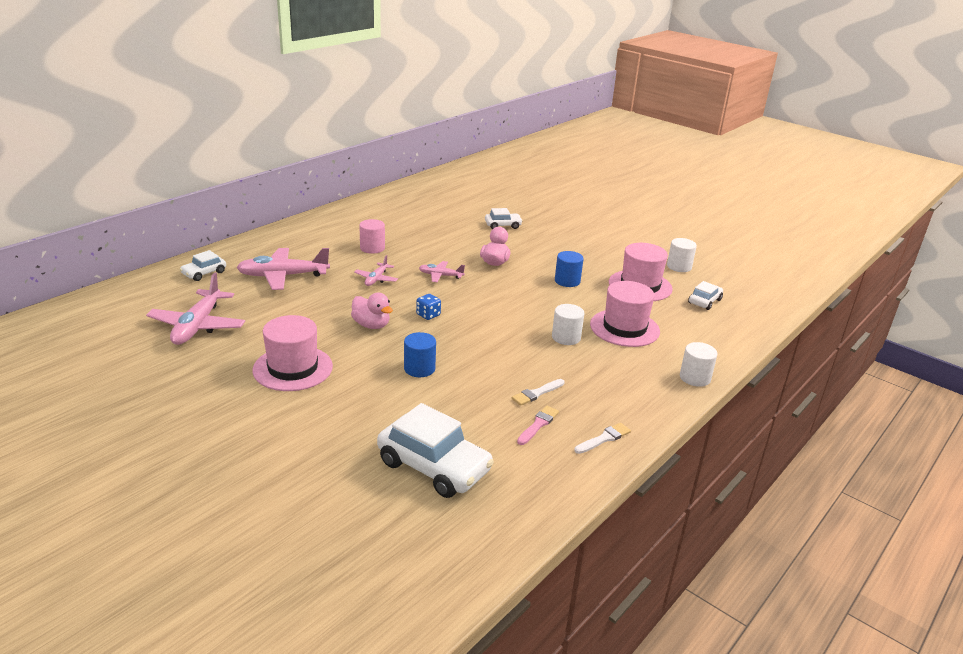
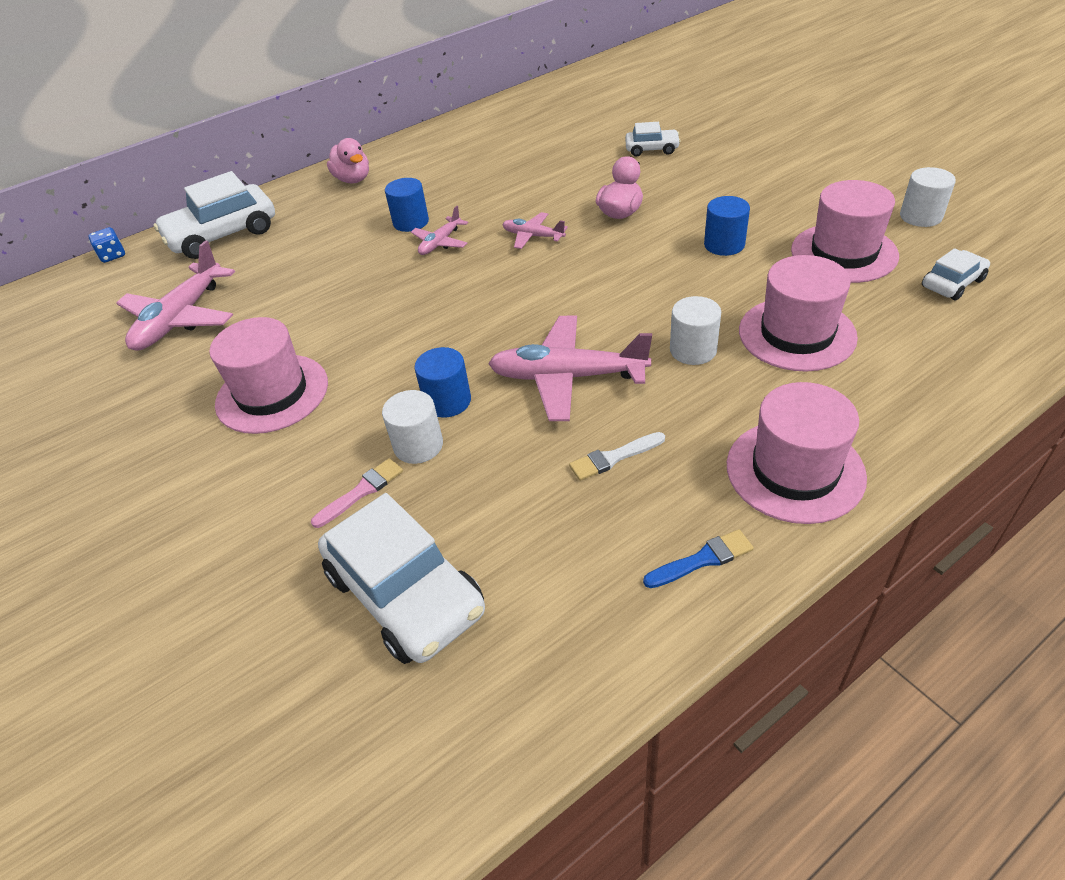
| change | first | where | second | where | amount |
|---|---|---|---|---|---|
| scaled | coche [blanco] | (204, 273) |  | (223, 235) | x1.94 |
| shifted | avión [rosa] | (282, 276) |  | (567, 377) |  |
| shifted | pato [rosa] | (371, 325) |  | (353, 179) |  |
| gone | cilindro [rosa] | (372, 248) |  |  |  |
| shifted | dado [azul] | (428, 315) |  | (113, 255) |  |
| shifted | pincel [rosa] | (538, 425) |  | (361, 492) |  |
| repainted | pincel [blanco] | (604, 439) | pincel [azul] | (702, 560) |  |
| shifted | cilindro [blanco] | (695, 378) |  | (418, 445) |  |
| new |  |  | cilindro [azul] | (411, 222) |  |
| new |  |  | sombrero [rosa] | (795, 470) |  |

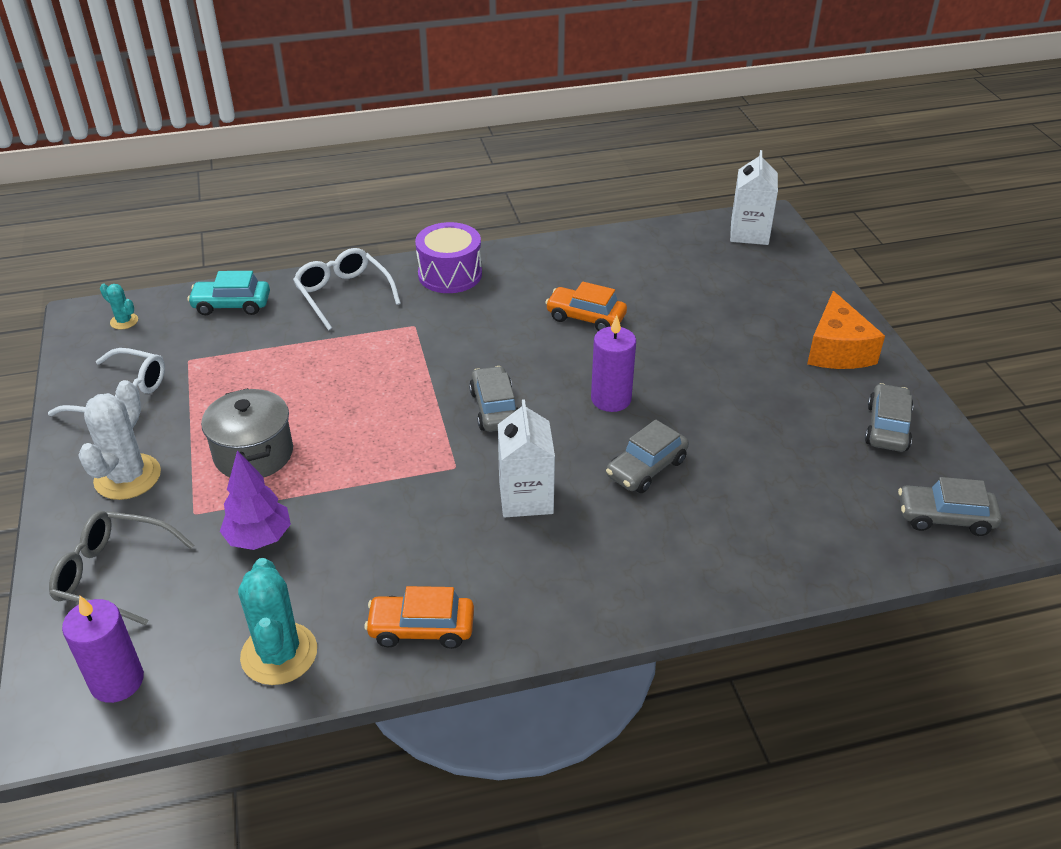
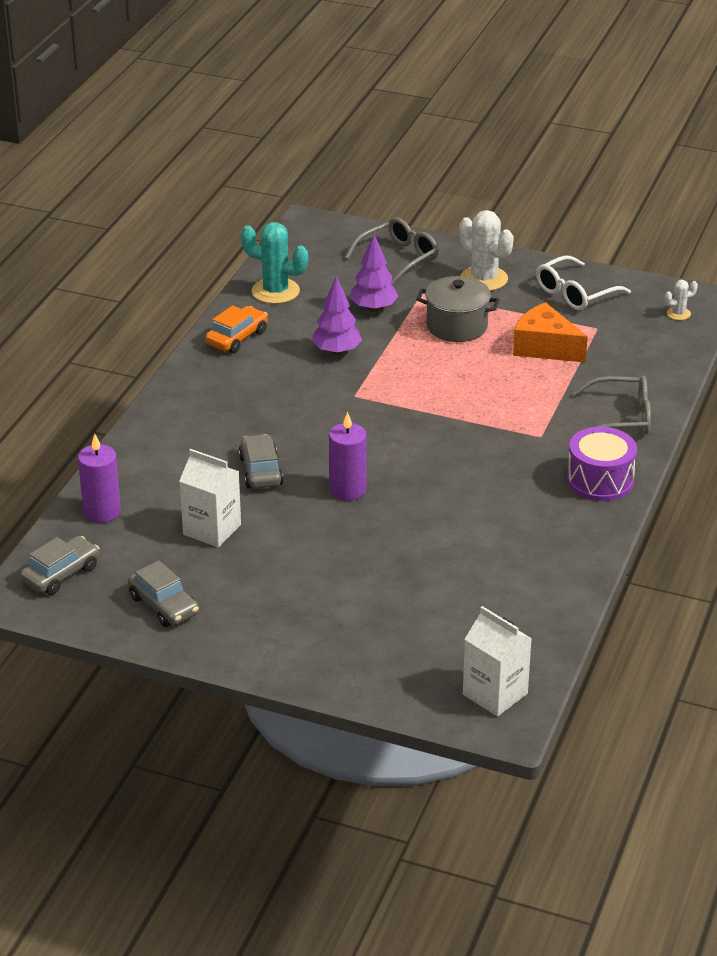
| change | first | where | second | where | amount |
|---|---|---|---|---|---|
| shifted | vela [morado] | (117, 681) |  | (102, 512) |  |
| repainted | cactus [turquesa] | (124, 321) | cactus [blanco] | (678, 314) |  |
| gone | coche [turquesa] | (232, 305) |  |  |  |
| repainted | gafas [blanco] | (343, 294) | gafas [gris] | (621, 418) |  |
| gone | coche [gris] | (494, 409) |  |  |  |
| shifted | cartón de leche [blanco] | (526, 498) |  | (212, 529) |  |
| gone | coche [naranja] | (585, 317) |  |  |  |
| shifted | queso [naranja] | (837, 350) |  | (545, 347) |  |
| new |  |  | árbol [morado] | (336, 351) |  |

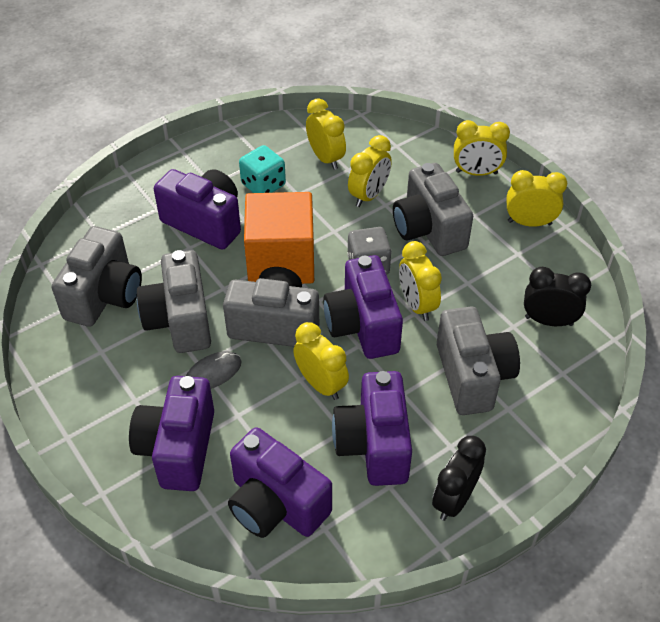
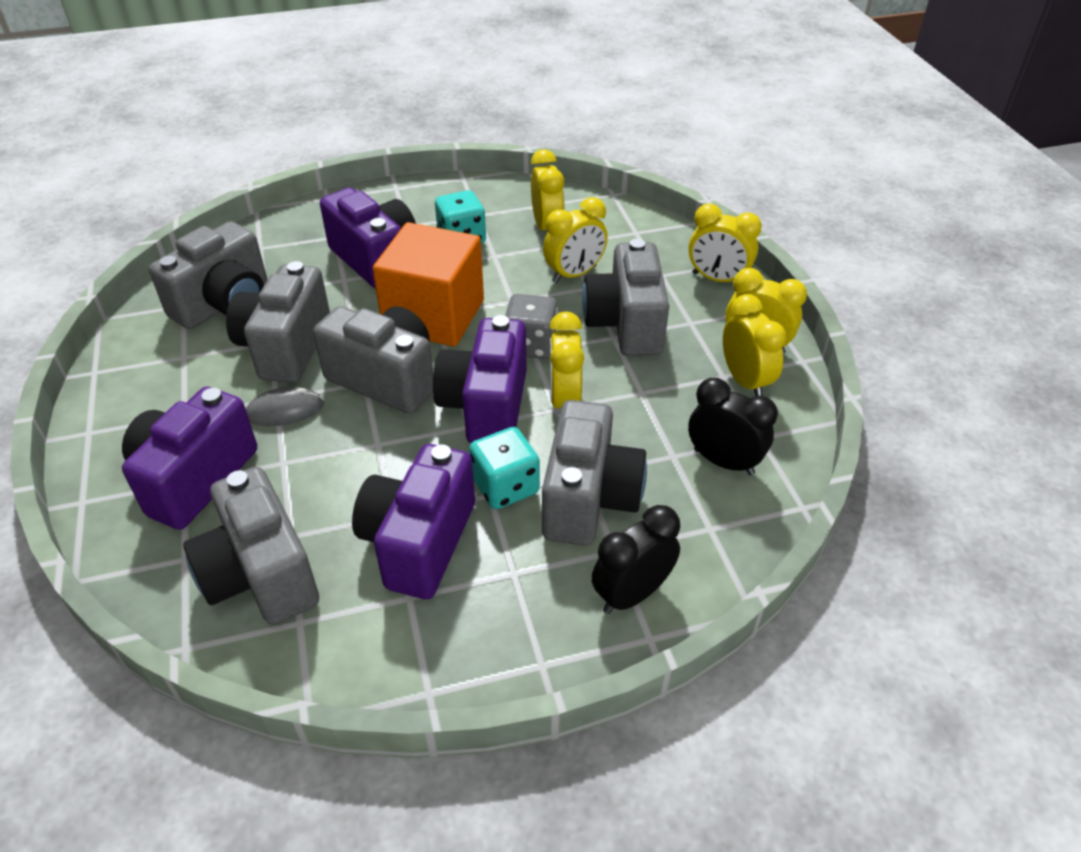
| change | first | where | second | where | amount |
|---|---|---|---|---|---|
| repainted | cámara [morado] | (276, 504) | cámara [gris] | (260, 574) |  |
| shifted | despertador [amarillo] | (321, 384) |  | (745, 381) |  |
| shifted | despertador [negro] | (454, 499) |  | (632, 594) |  |
| new |  |  | dado [turquesa] | (505, 486) |  |

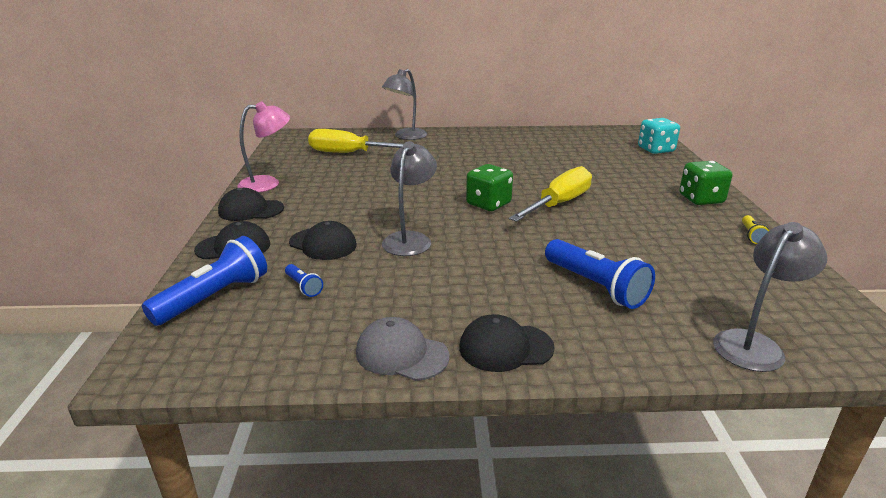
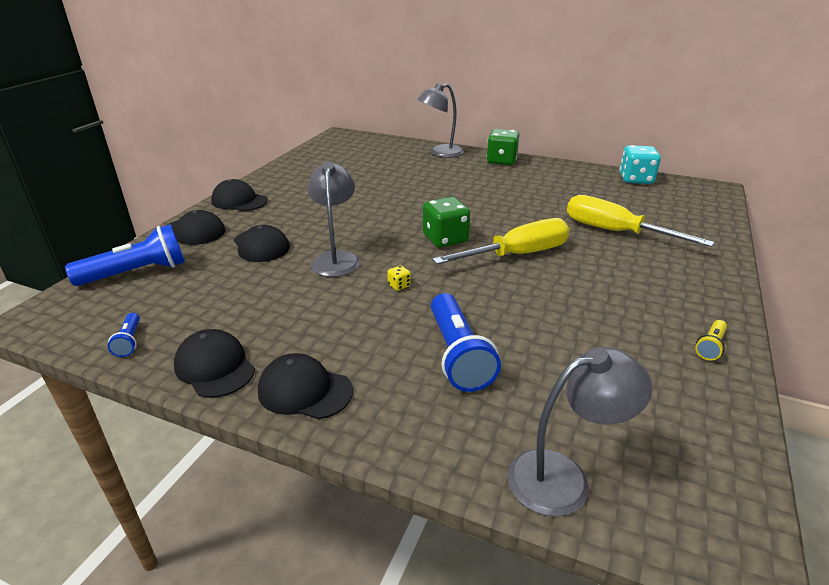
| change | first | where | second | where | amount |
|---|---|---|---|---|---|
| gone | lámpara [rosa] | (268, 183) |  |  |  |
| shifted | lámpara de mano [azul] | (304, 287) |  | (129, 341) |  |
| shifted | destornillador [amarillo] | (349, 153) |  | (615, 232) |  |
| repainted | gorra [gris] | (401, 354) | gorra [negro] | (215, 367) |  |
| rotated | lámpara [gris] | (410, 239) |  | (336, 258) | 45 degrees counterclockwise |
| shifted | dado [turquesa] | (656, 150) |  | (636, 179) |  |
| shifted | dado [verde] | (701, 199) |  | (501, 161) |  |
| new |  |  | dado [amarillo] | (399, 285) |  |

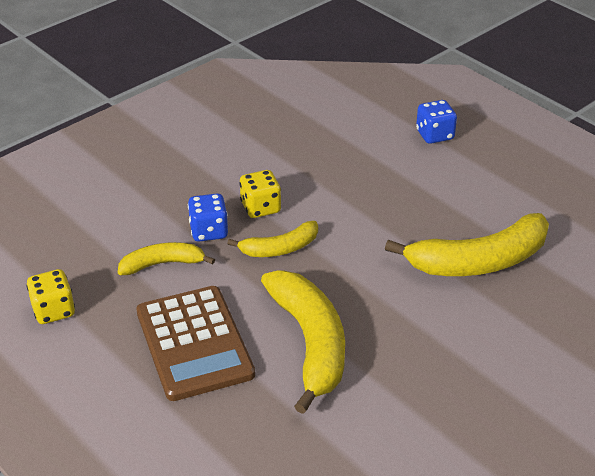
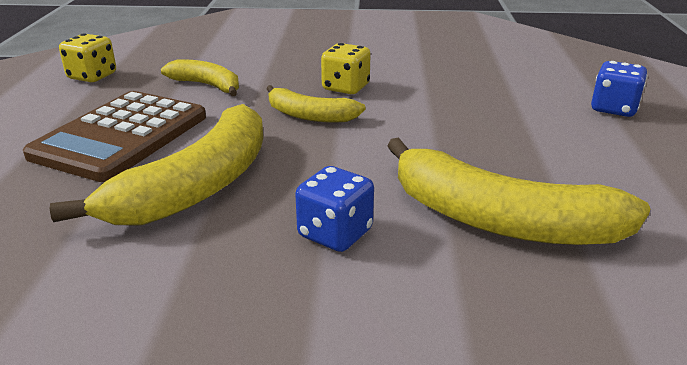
| change | first | where | second | where | amount |
|---|---|---|---|---|---|
| shifted | dado [azul] | (209, 231) |  | (335, 233) |  |

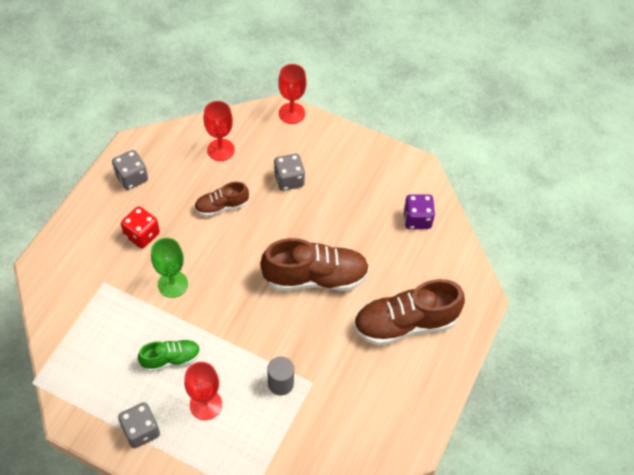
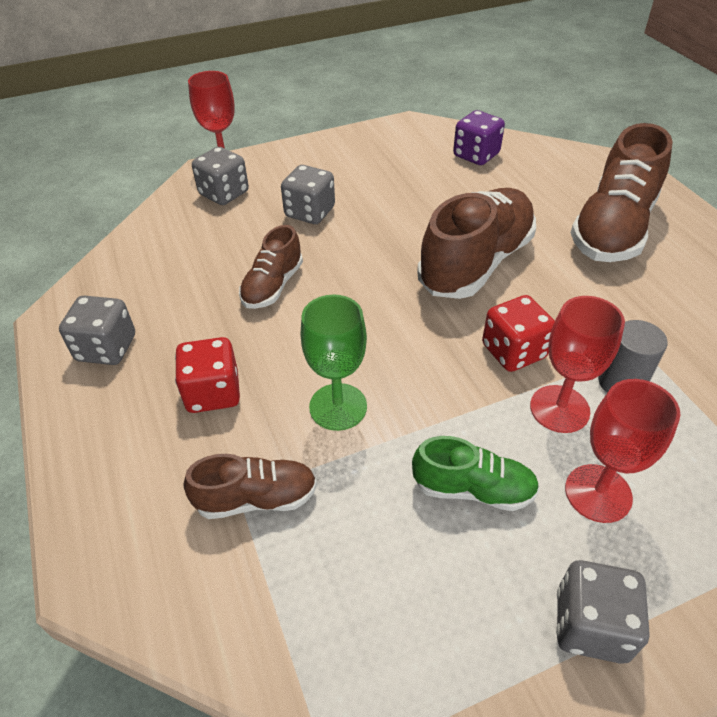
| change | first | where | second | where | amount |
|---|---|---|---|---|---|
| rotated | zapato [verde] | (171, 359) |  | (473, 489) | 75 degrees clockwise |
| shifted | copa [rojo] | (220, 150) |  | (559, 409) |  |
| new |  |  | zapato [marrón] | (256, 498) |  |
| new |  |  | dado [gris] | (224, 193) |  |
| new |  |  | dado [rojo] | (513, 351) |  |

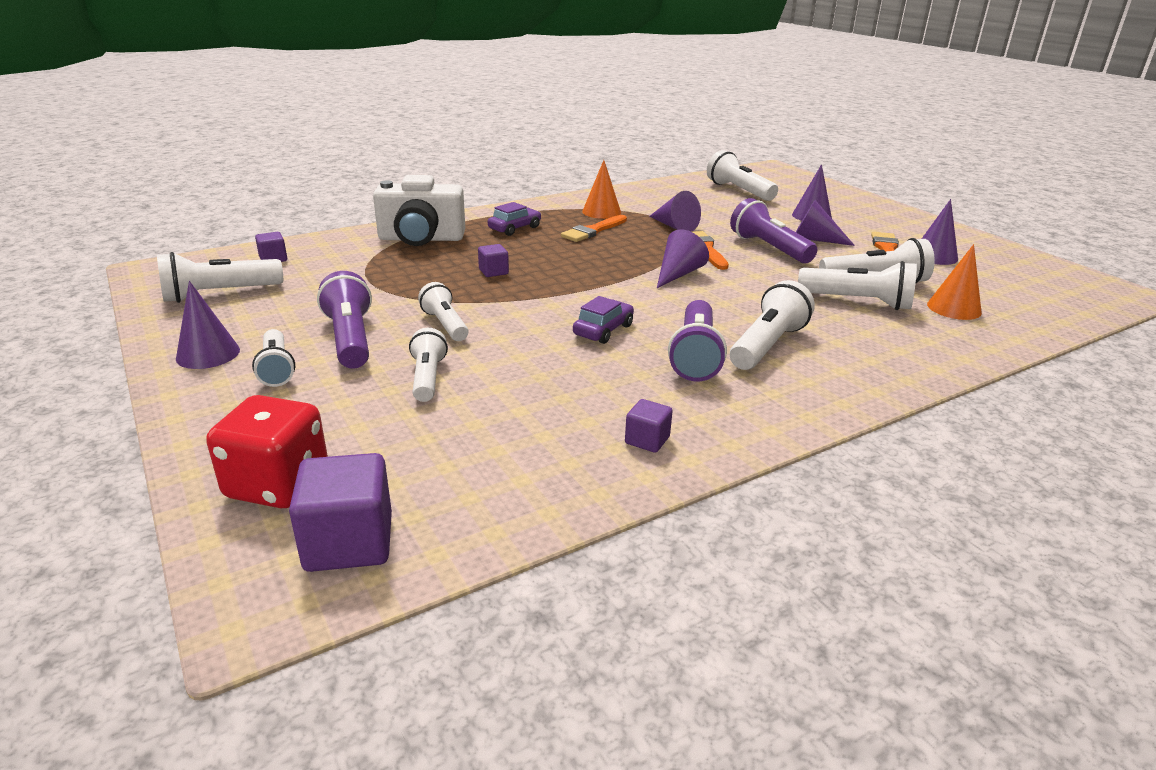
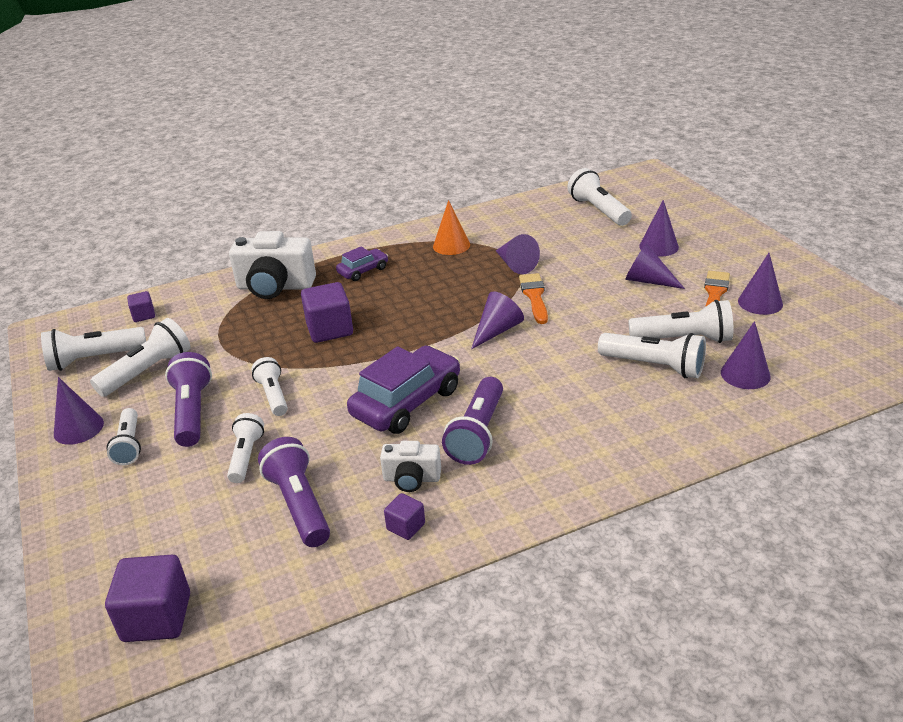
| change | first | where | second | where | amount |
|---|---|---|---|---|---|
| gone | dado [rojo] | (278, 484) |  |  |  |
| scaled | cubo [morado] | (493, 272) |  | (330, 329) | x1.87 |
| gone | pincel [naranja] | (593, 231) |  |  |  |
| scaled | coche [morado] | (603, 330) |  | (406, 402) | x1.88 |
| shifted | lámpara de mano [morado] | (769, 248) |  | (299, 504) |  |
| shifted | lámpara de mano [blanco] | (767, 345) |  | (148, 371) |  |
| repainted | cono [naranja] | (954, 308) | cono [morado] | (745, 374) |  |
| new |  |  | cámara [blanco] | (411, 479) |  |

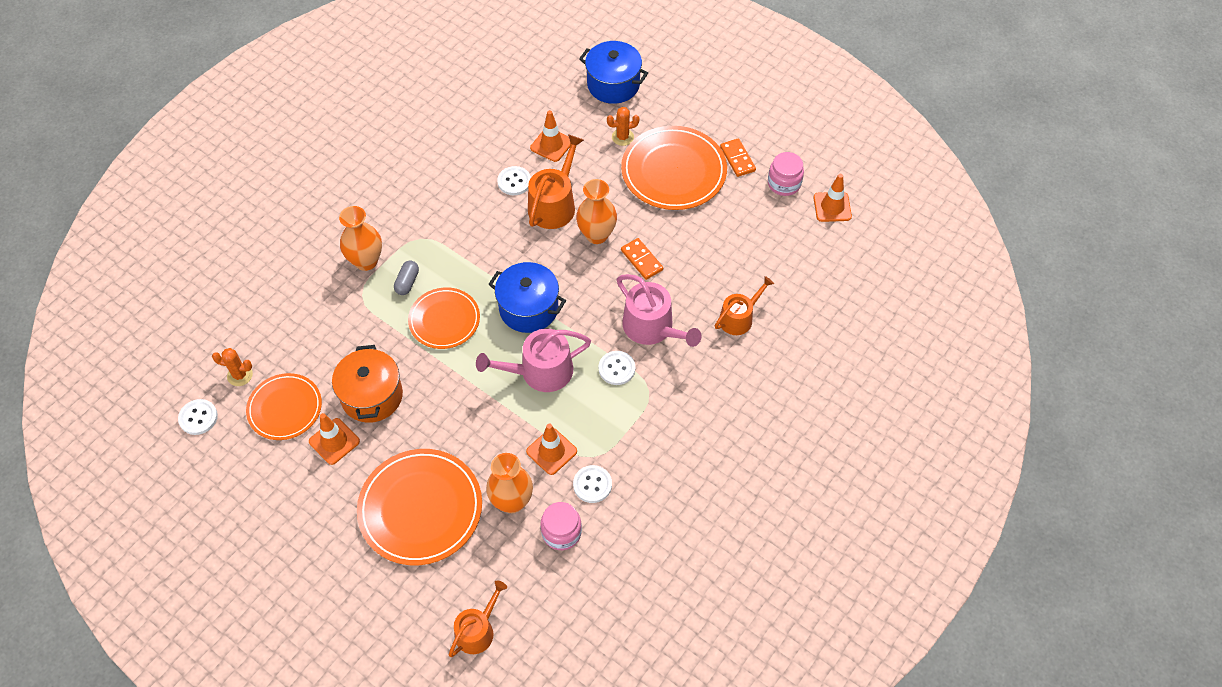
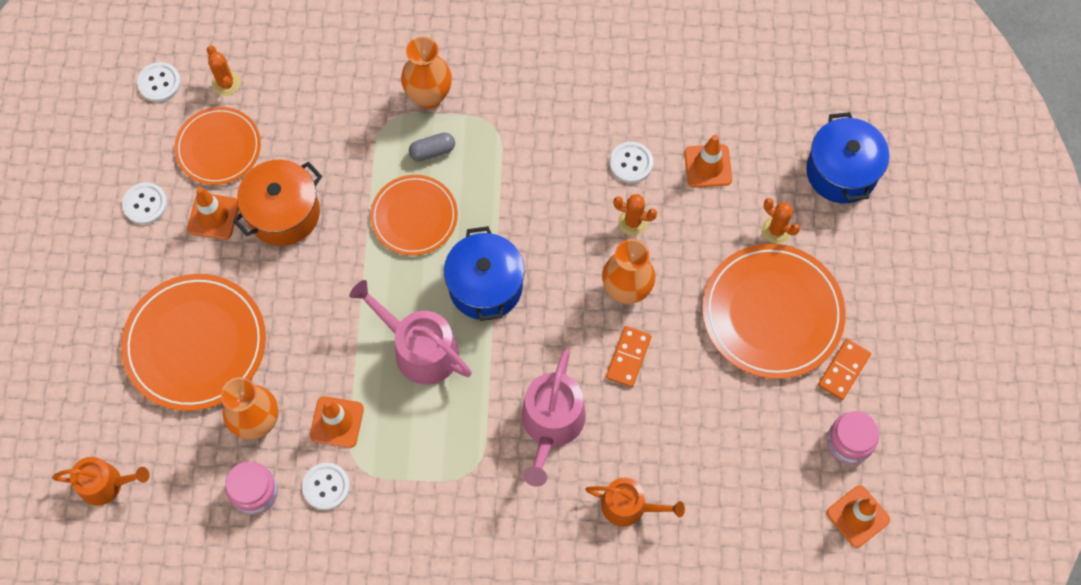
| change | first | where | second | where | amount |
|---|---|---|---|---|---|
| swapped | regadera [naranja] | (554, 204) | cactus [naranja] | (633, 222) |  |
| shifted | botón [blanco] | (616, 368) |  | (145, 204) |  |

